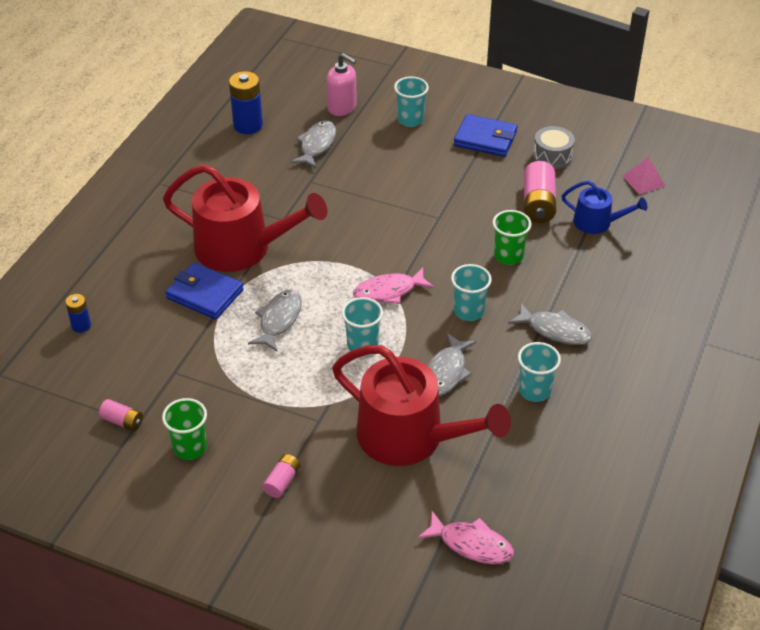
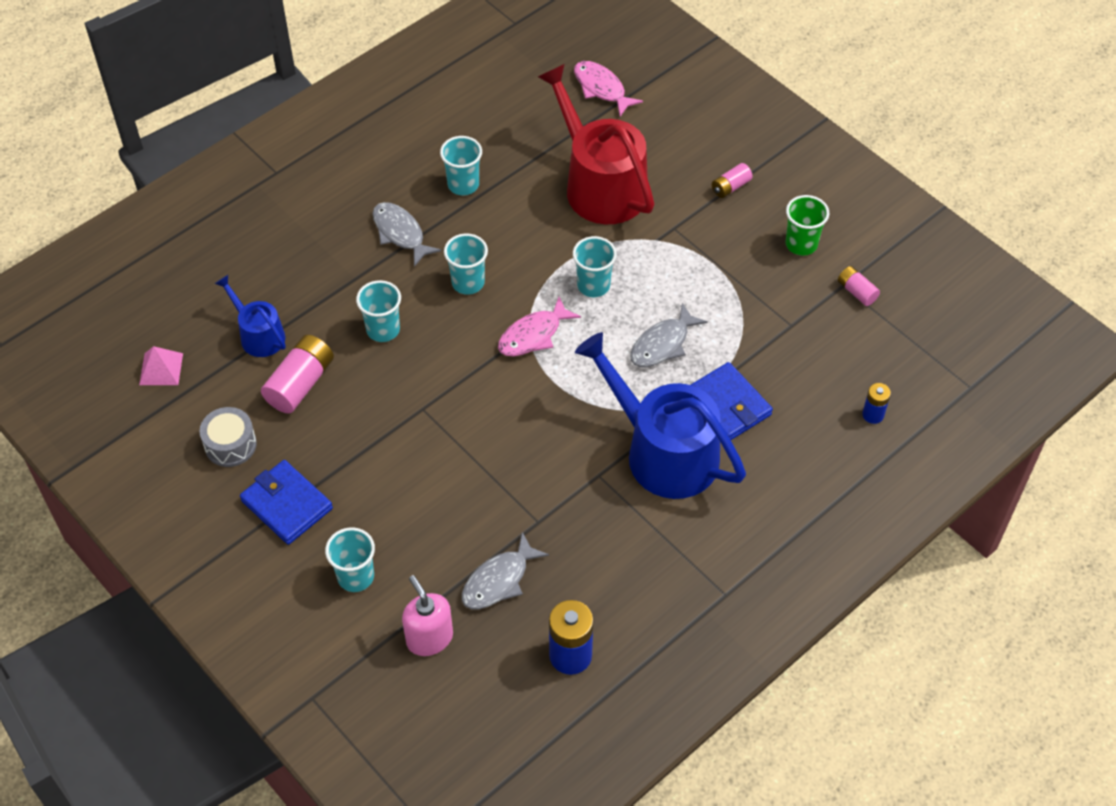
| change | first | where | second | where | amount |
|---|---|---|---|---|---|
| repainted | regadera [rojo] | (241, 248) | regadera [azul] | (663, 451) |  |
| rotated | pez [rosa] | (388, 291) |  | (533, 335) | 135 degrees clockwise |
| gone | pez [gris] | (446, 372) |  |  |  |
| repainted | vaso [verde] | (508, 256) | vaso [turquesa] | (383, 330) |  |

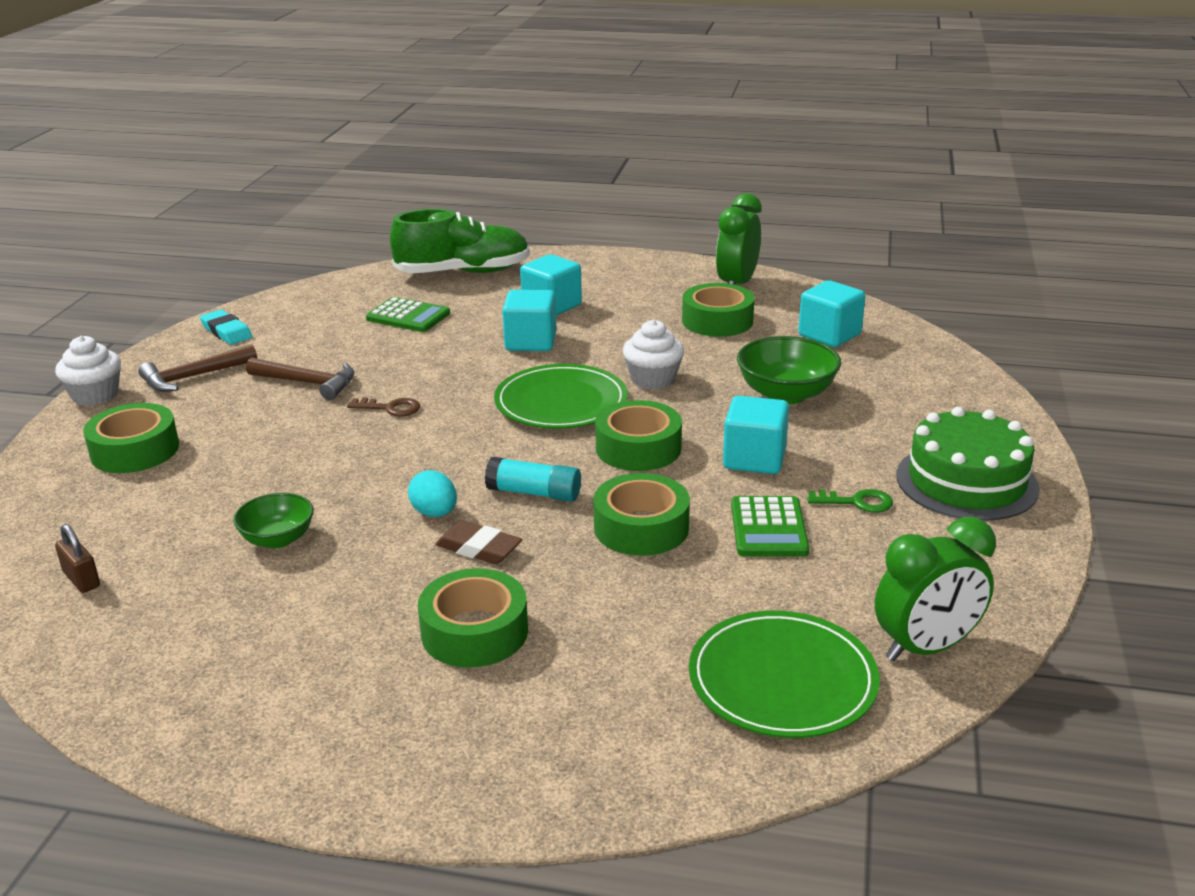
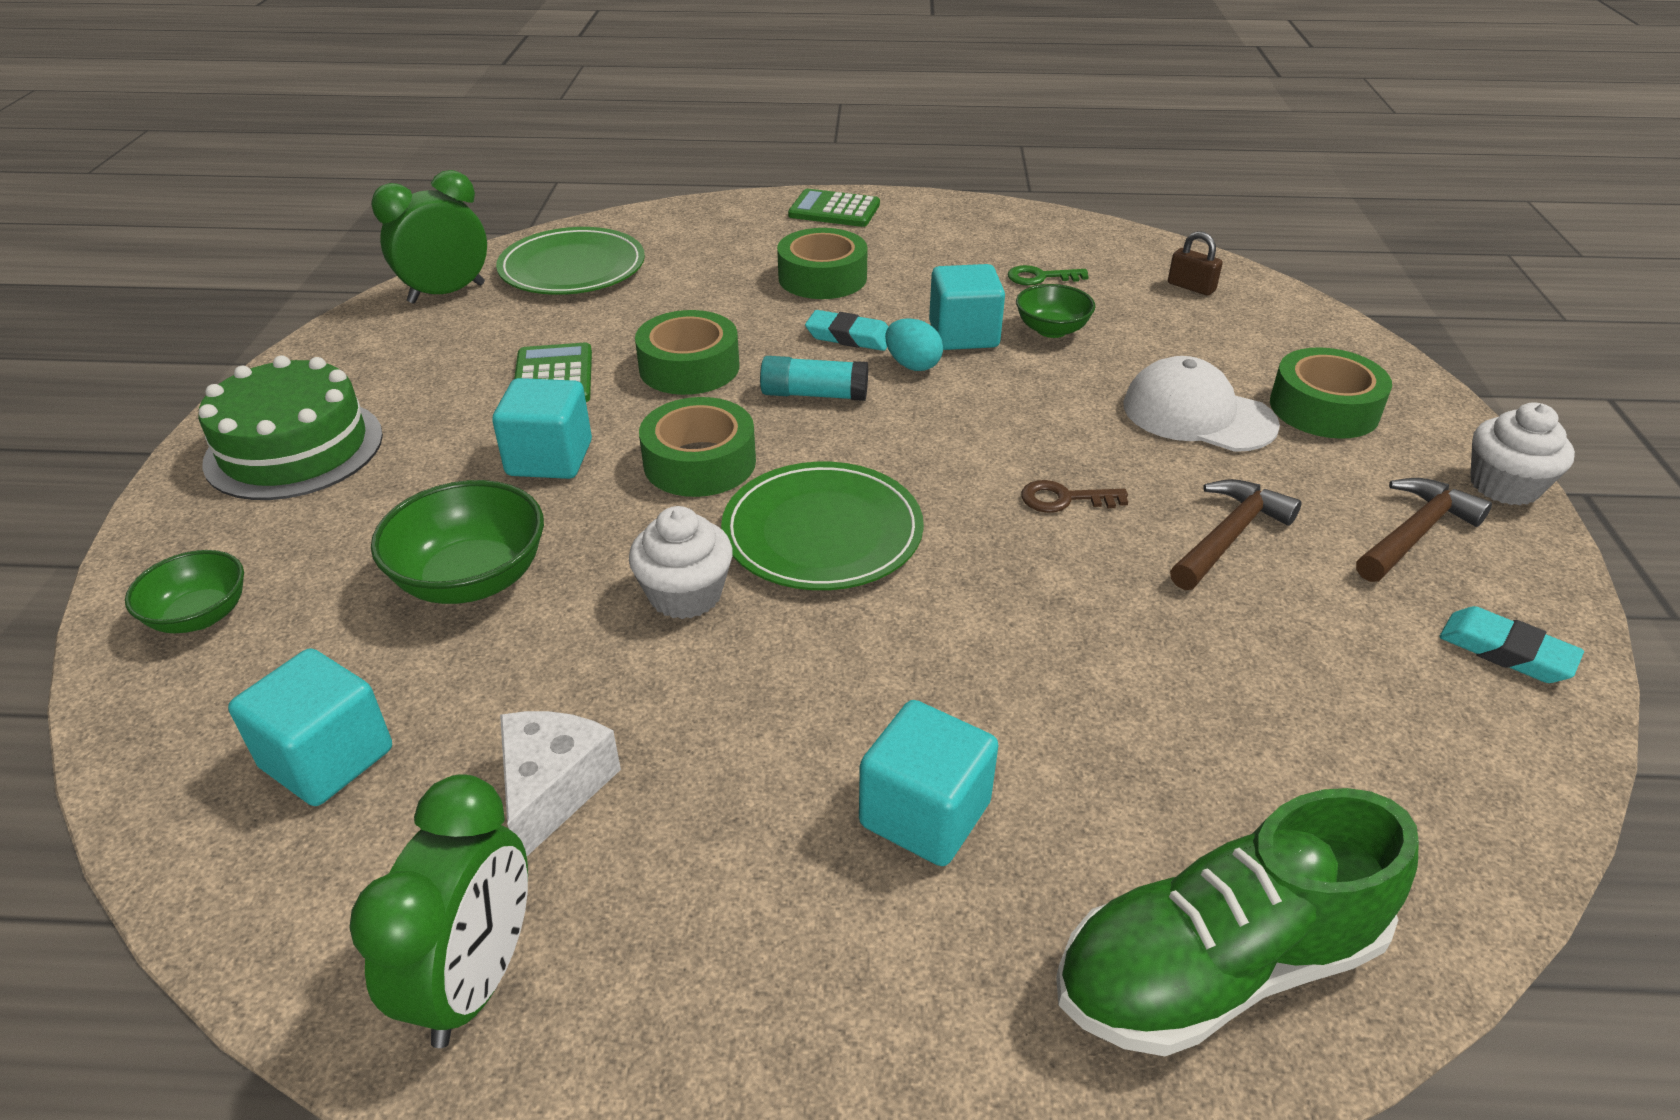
| change | first | where | second | where | amount |
|---|---|---|---|---|---|
| rotated | martillo [marrón] | (307, 383) |  | (1228, 537) | 120 degrees clockwise |
| shifted | calculadora [verde] | (408, 316) |  | (834, 210) |  |
| repainted | goma de borrar [marrón] | (479, 548) | goma de borrar [turquesa] | (849, 337) |  |
| shifted | cubo [turquesa] | (531, 342) |  | (963, 335) |  |
| swapped | cinta adhesiva [verde] | (717, 321) | queso [blanco] | (553, 789) |  |
| shifted | llave [verde] | (857, 502) |  | (1040, 277) |  |
| new |  |  | cuenco [verde] | (200, 616) |  |
| new |  |  | gorra [blanco] | (1198, 415) |  |

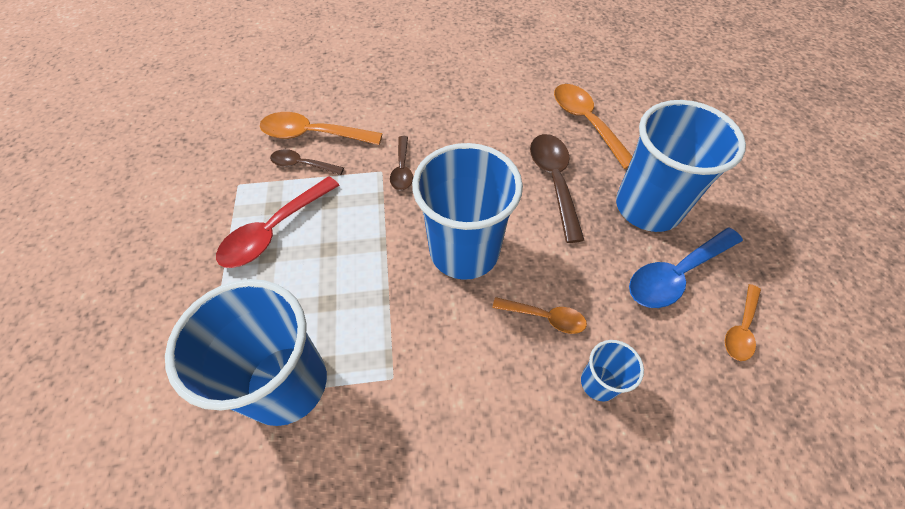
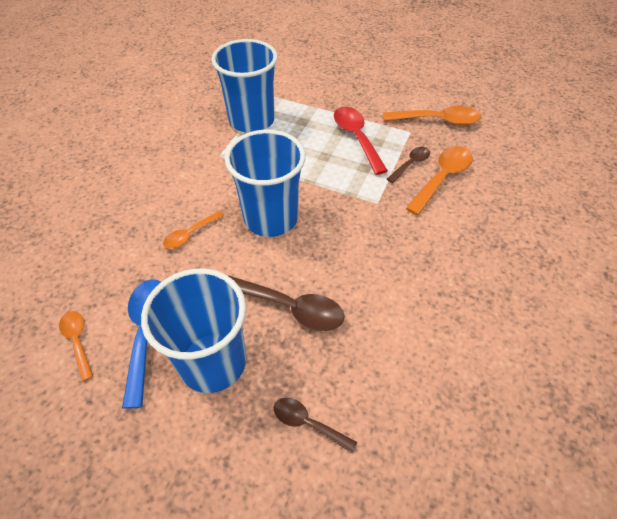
| change | first | where | second | where | amount |
|---|---|---|---|---|---|
| shifted | cuchara [marrón] | (402, 169) |  | (308, 423) |  |
| shifted | cuchara [naranja] | (586, 122) |  | (438, 120) |  |
| gone | vaso [azul] | (599, 382) |  |  |  |

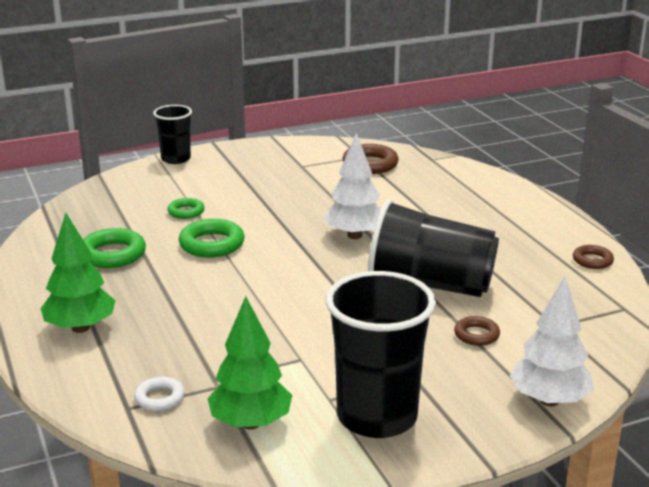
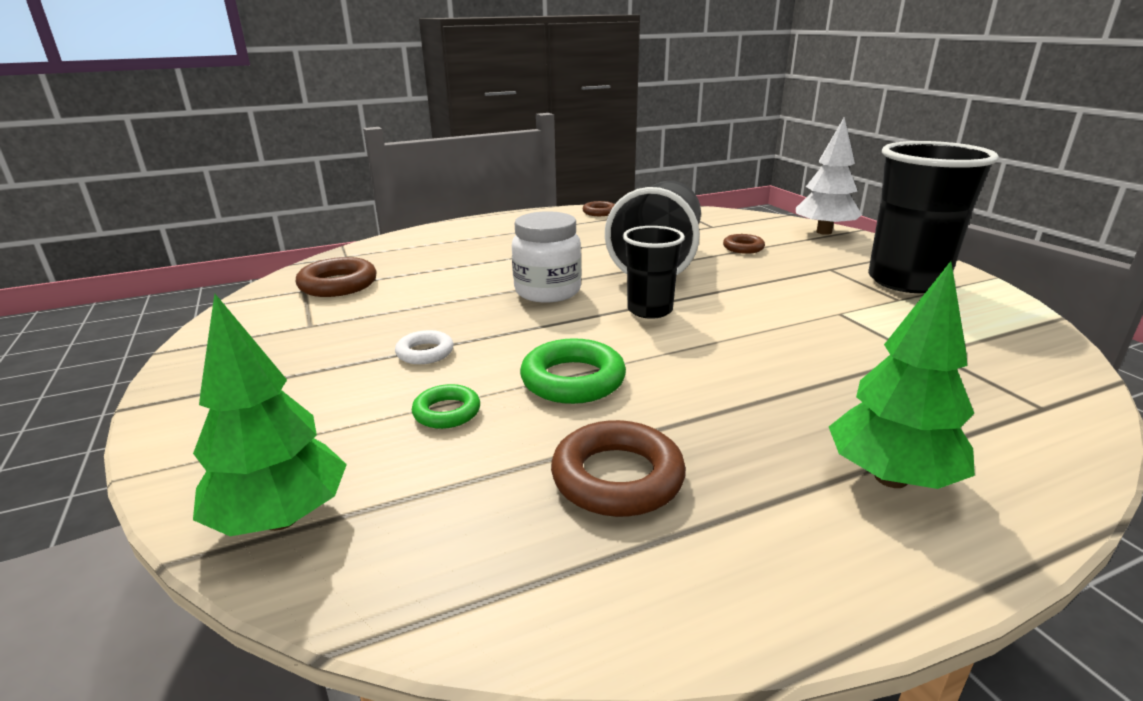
| change | first | where | second | where | amount |
|---|---|---|---|---|---|
| repainted | anillo [verde] | (112, 254) | anillo [marrón] | (617, 477) |  |
| shifted | anillo [blanco] | (159, 398) |  | (425, 352) |  |
| shifted | vaso [negro] | (176, 159) |  | (650, 310) |  |
| shifted | árbol [verde] | (251, 423) |  | (281, 518) |  |
| swapped | árbol [blanco] | (354, 235) | tarro [blanco] | (547, 291) |  |

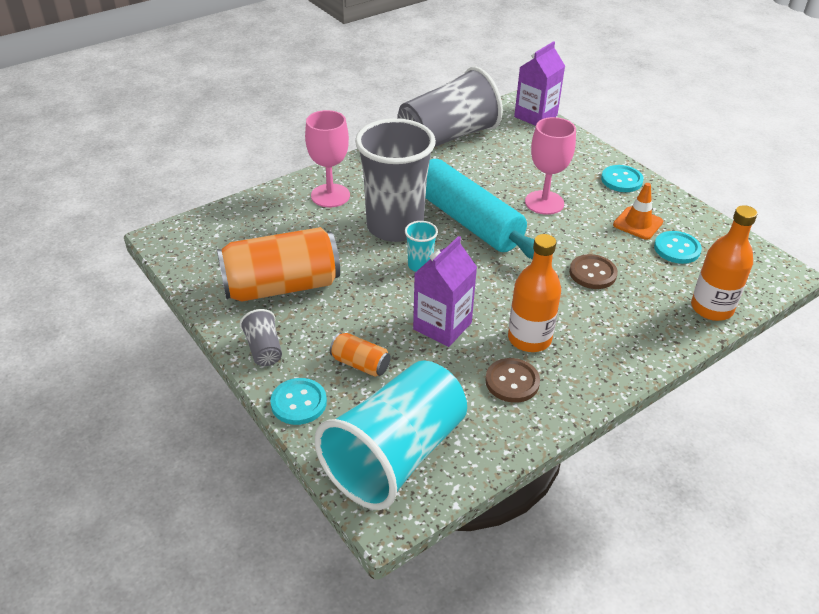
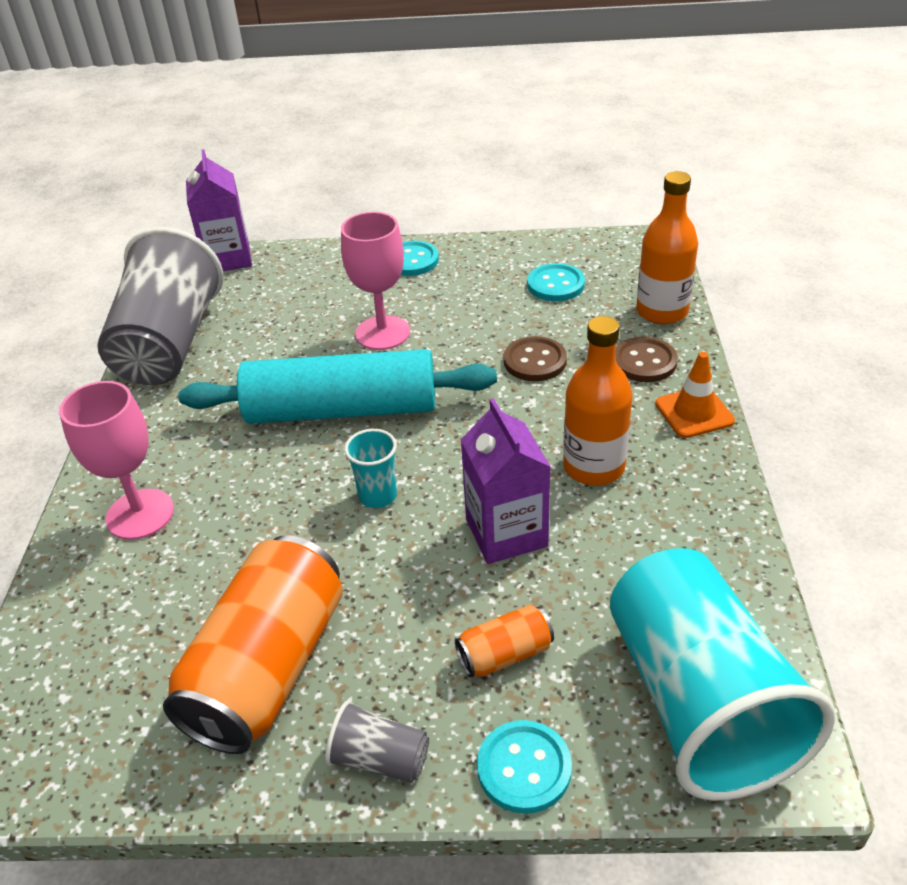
| change | first | where | second | where | amount |
|---|---|---|---|---|---|
| gone | vaso [gris] | (395, 227) |  |  |  |
| shifted | botón [marrón] | (512, 382) |  | (644, 362) |  |
| shifted | cono de tráfico [naranja] | (638, 223) |  | (694, 412) |  |

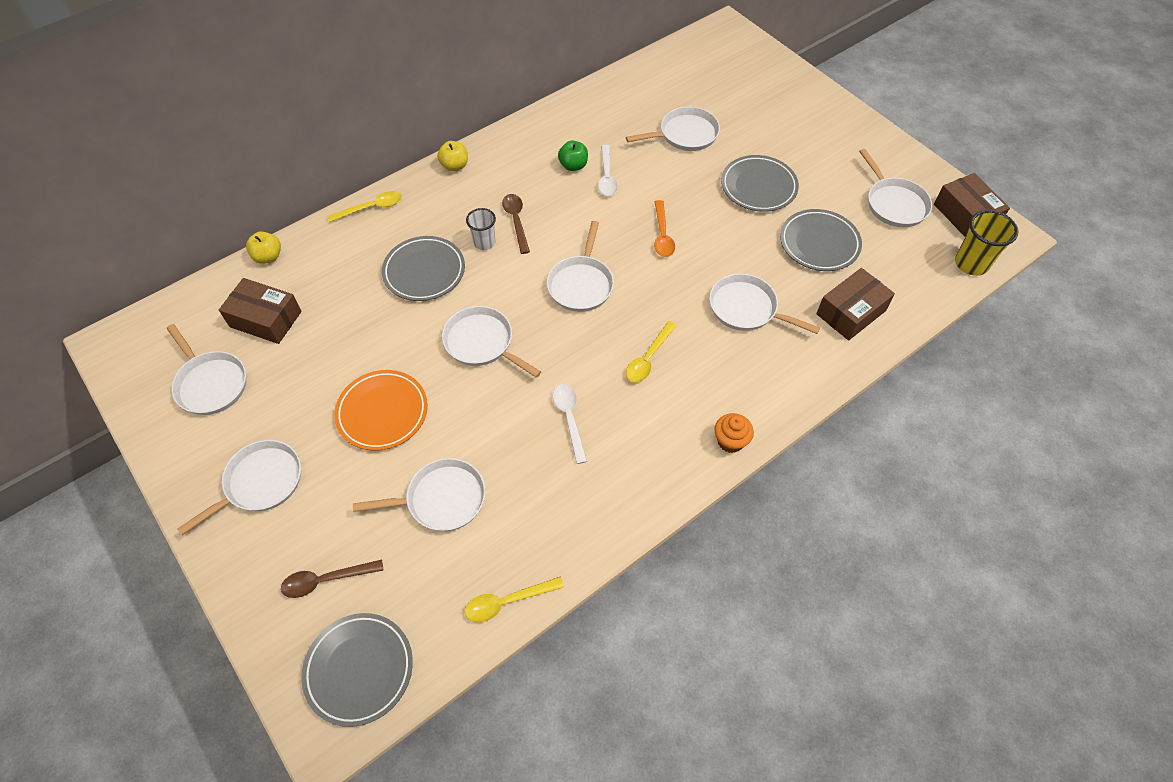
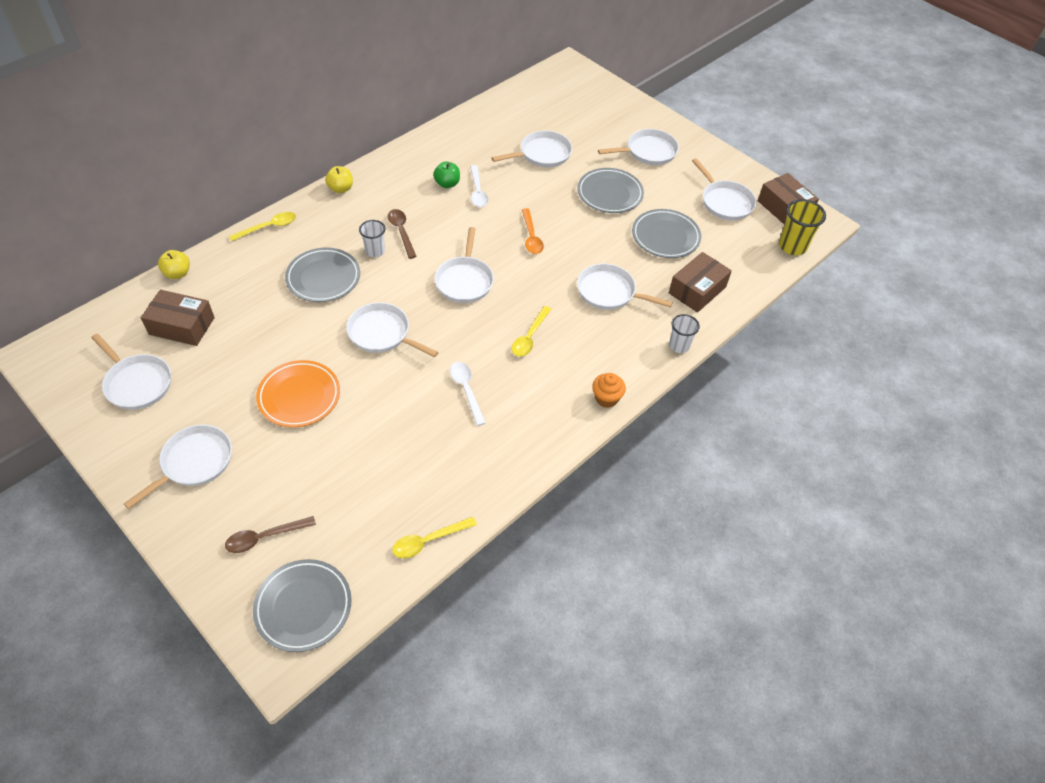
| change | first | where | second | where | amount |
|---|---|---|---|---|---|
| shifted | sartén [blanco] | (441, 499) |  | (648, 152) |  |
| new |  |  | vaso [blanco] | (679, 346) |  |

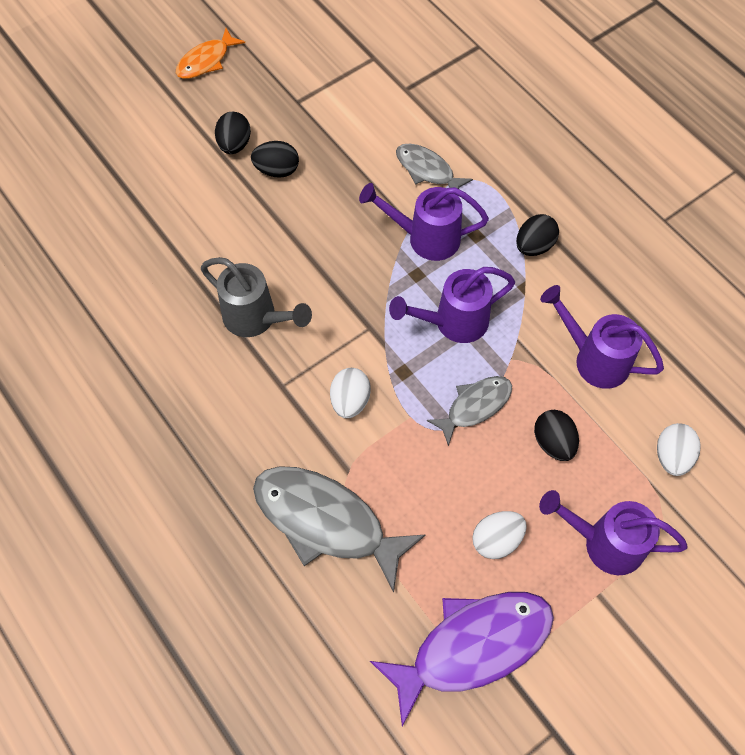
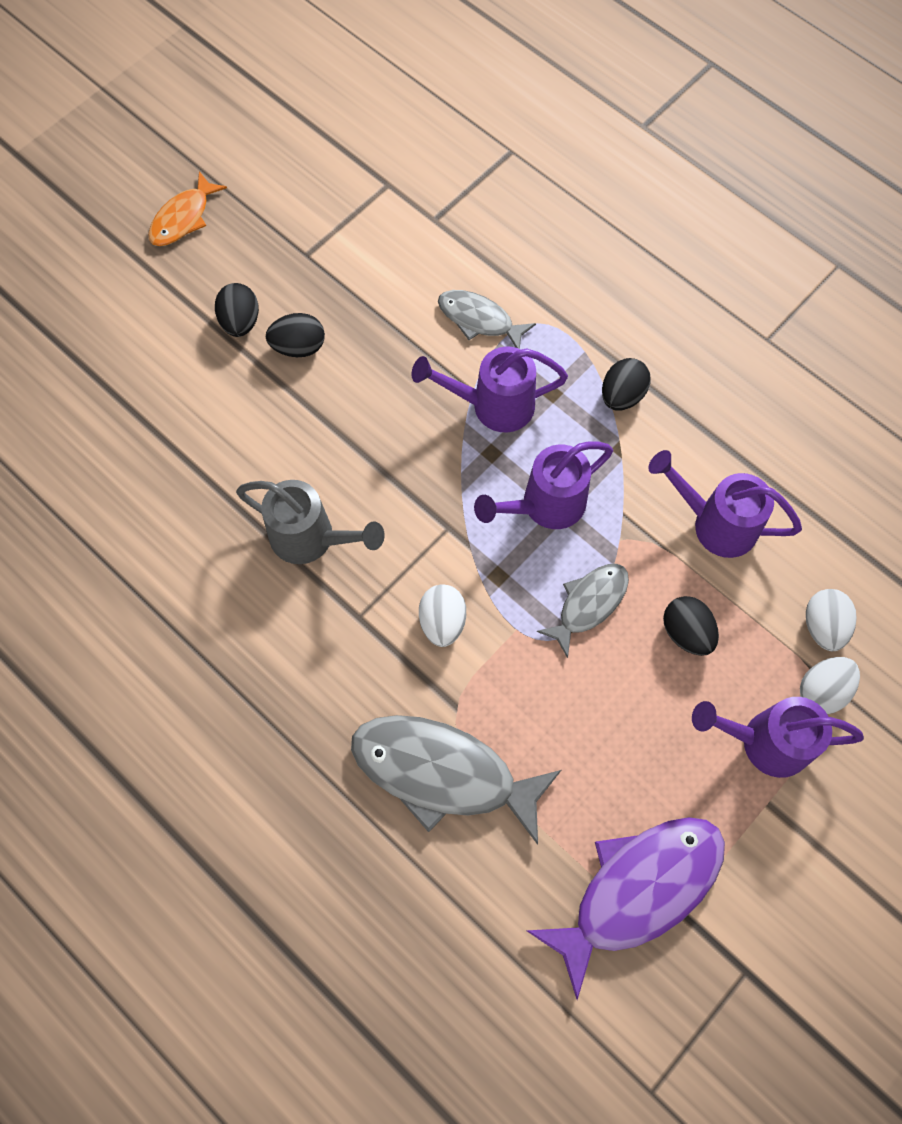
| change | first | where | second | where | amount |
|---|---|---|---|---|---|
| shifted | huevo [blanco] | (496, 540) |  | (822, 690) |  |

